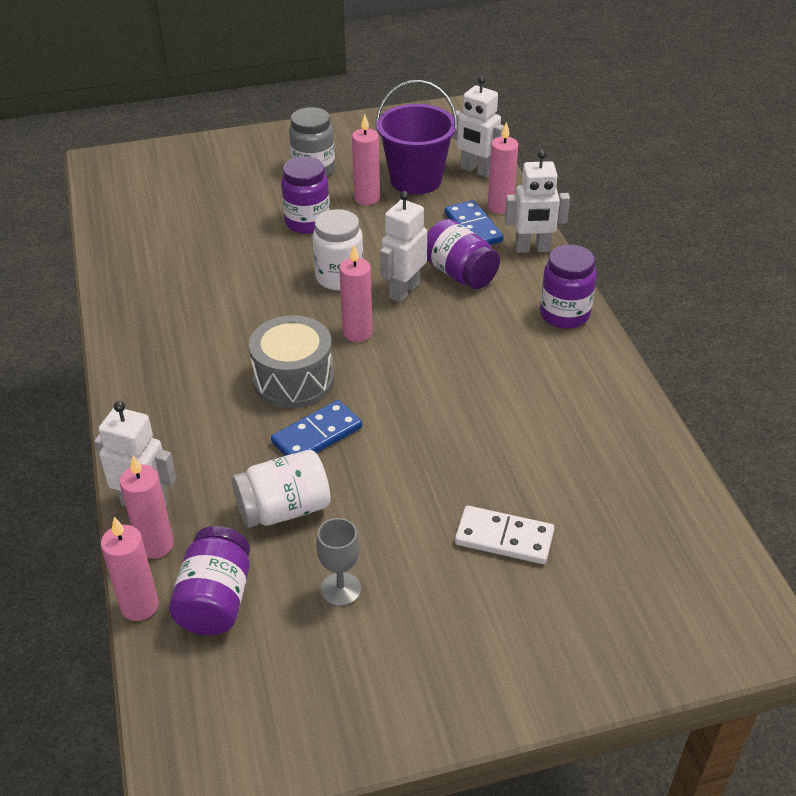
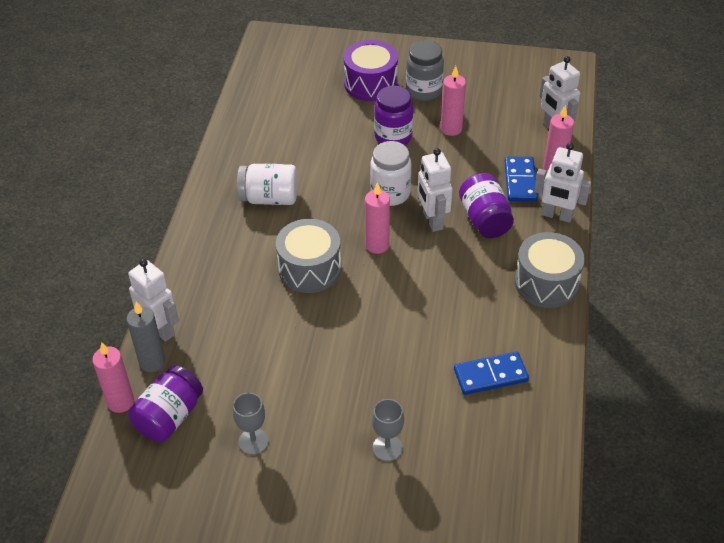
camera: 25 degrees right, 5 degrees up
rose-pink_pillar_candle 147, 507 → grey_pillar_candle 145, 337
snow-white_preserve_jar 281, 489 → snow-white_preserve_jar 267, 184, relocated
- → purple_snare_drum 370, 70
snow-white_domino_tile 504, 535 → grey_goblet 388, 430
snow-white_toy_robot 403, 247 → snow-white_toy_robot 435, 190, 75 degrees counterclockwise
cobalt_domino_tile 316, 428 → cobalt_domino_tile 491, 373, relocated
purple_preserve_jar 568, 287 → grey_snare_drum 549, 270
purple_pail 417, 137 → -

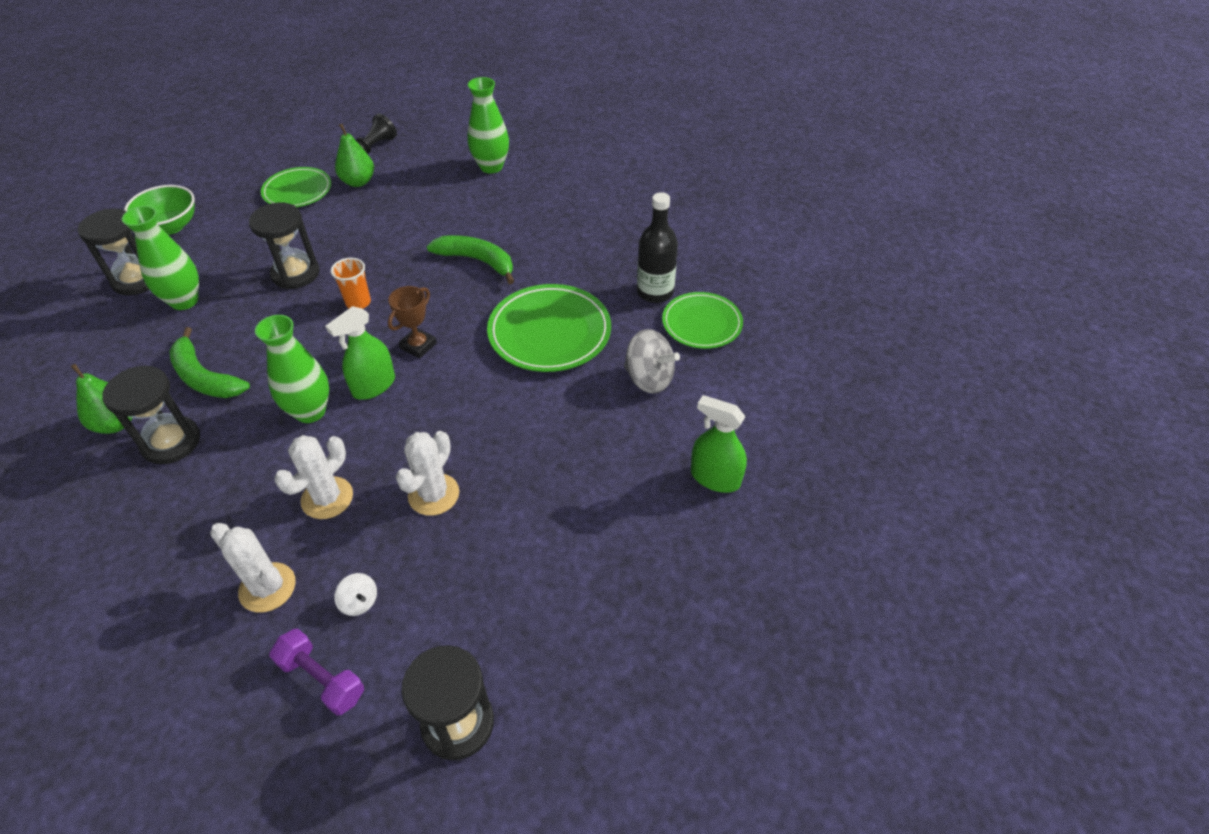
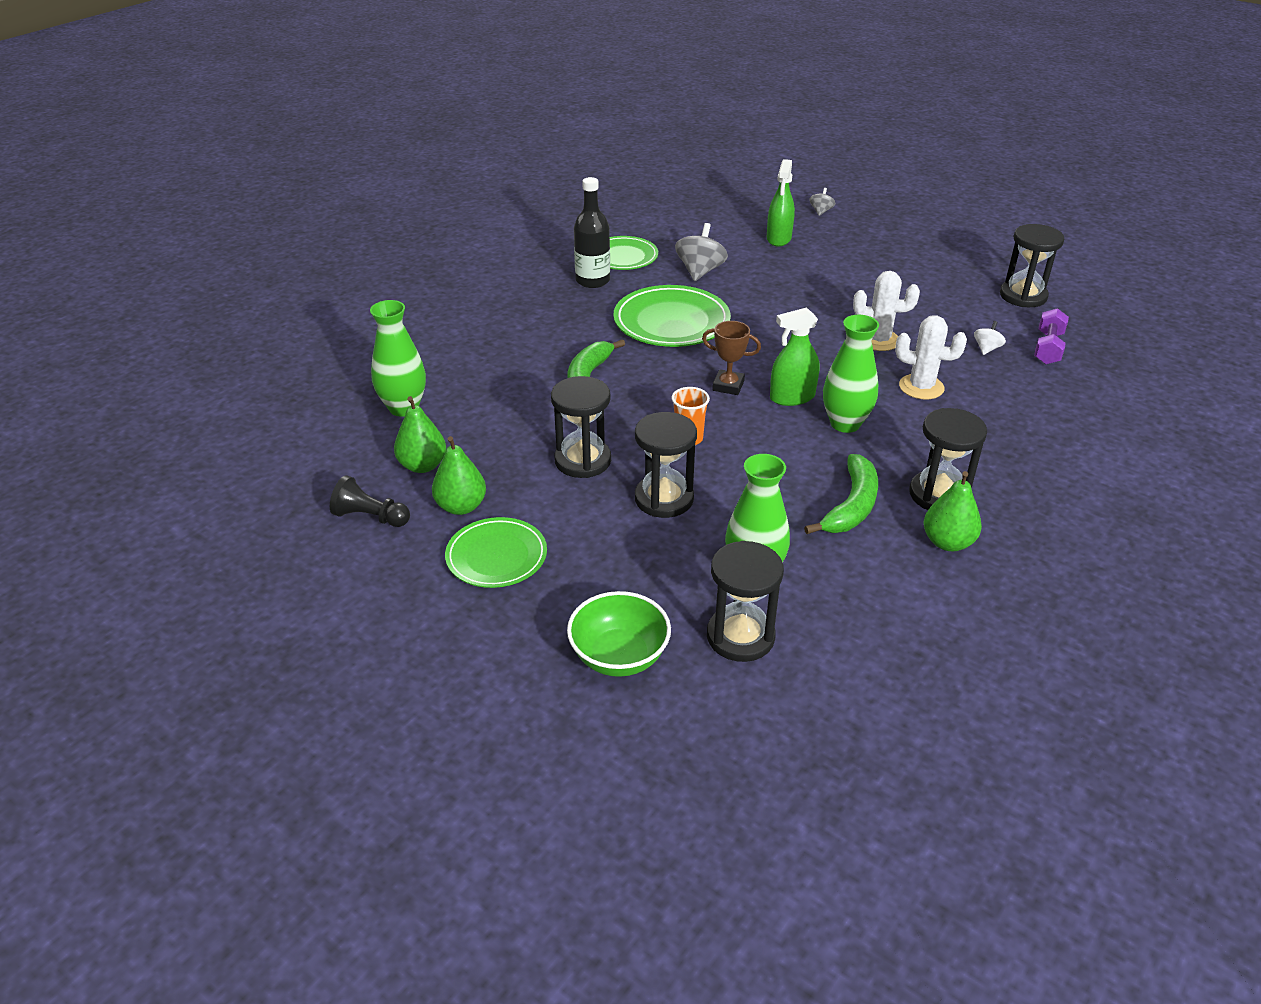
camera: 105 degrees left, 10 degrees down
- → green_toy_pear 420, 434
- → jet-black_hourglass 581, 427
green_sprayer 360, 353 → green_sprayer 795, 356, 135 degrees clockwise
- → grey_whirligig 822, 202
snow-white_cactus 253, 568 → -

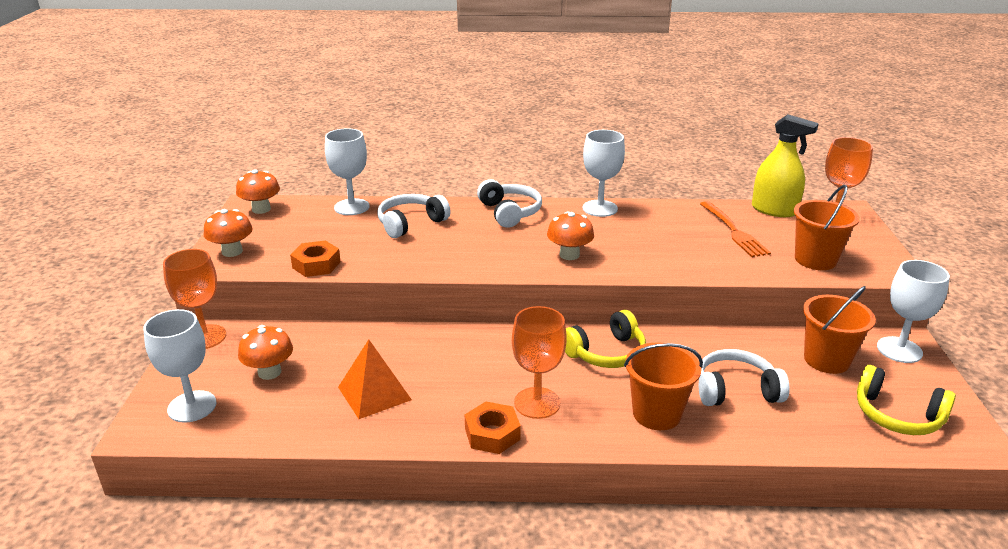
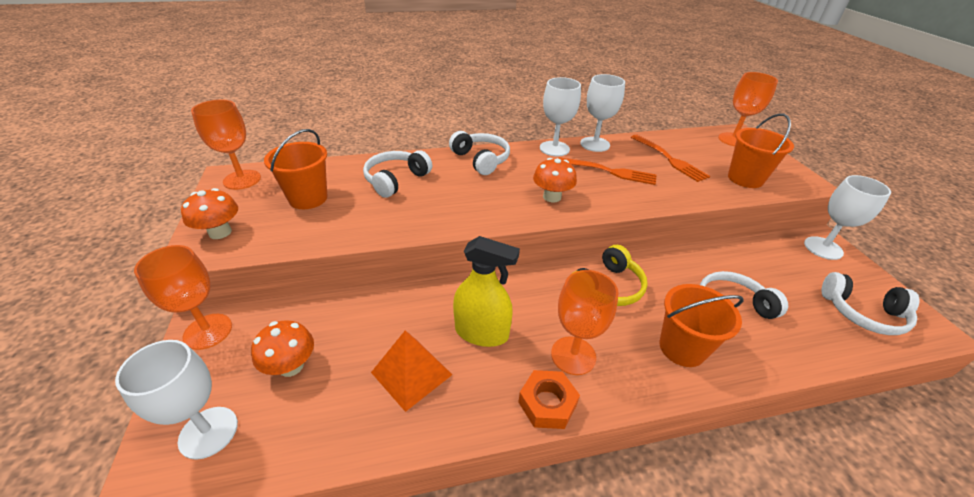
camera: 15 degrees left, 10 degrees up
orange-coloured_fungus 258, 191 → orange-coloured_goblet 226, 144
orange-coloured_pail 839, 330 → orange-coloured_pail 295, 169, relocated
yellow_sprayer 785, 165 → yellow_sprayer 486, 291, relocated
- → orange-coloured_table_fork 607, 171
snow-white_goblet 347, 171 → snow-white_goblet 602, 113, relocated
yellow_over-ear_headphones 906, 400 → snow-white_over-ear_headphones 871, 303
orange-coloured_nut 315, 259 → -

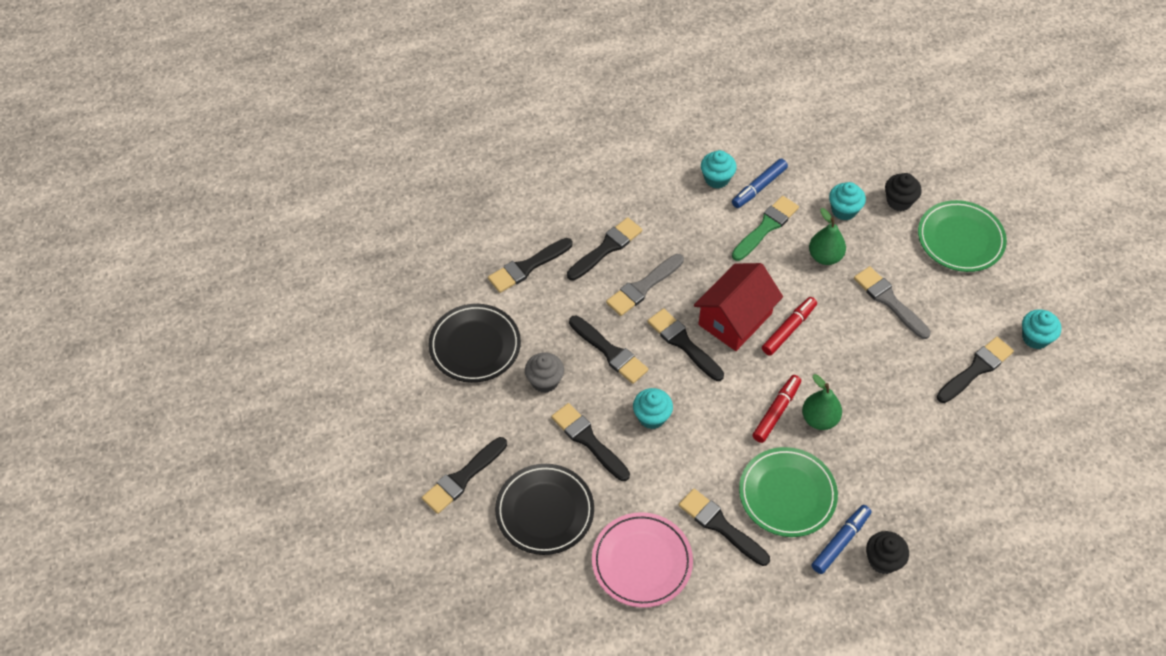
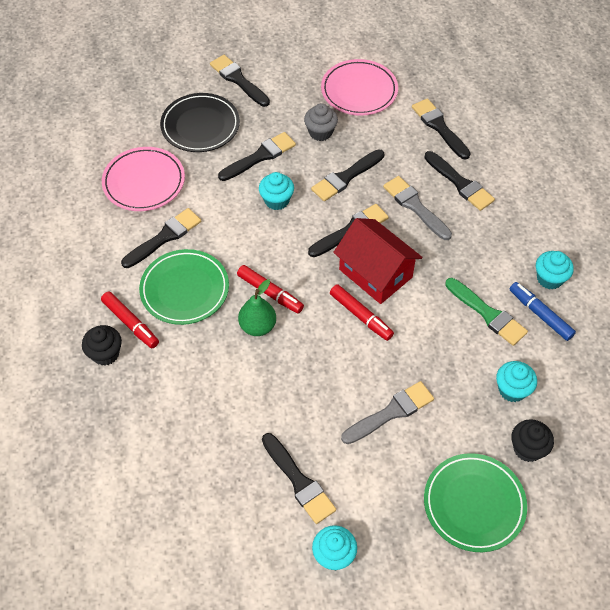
camera: 95 degrees right, 0 degrees up
cobalt_marker_pen 841, 539 → scarlet_marker_pen 130, 319
jet-black_plate 475, 343 → rose-pink_plate 359, 87
green_toy_pear 827, 236 → -

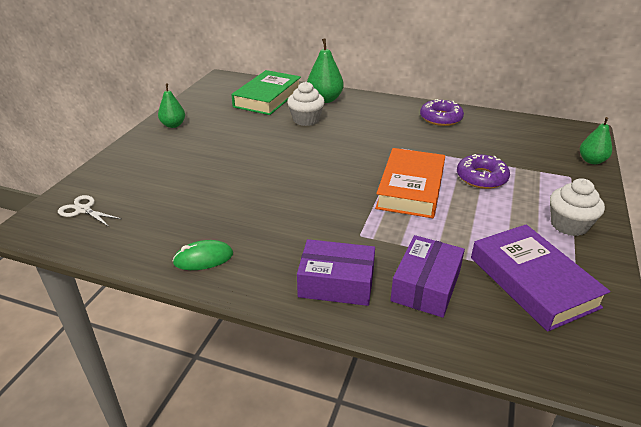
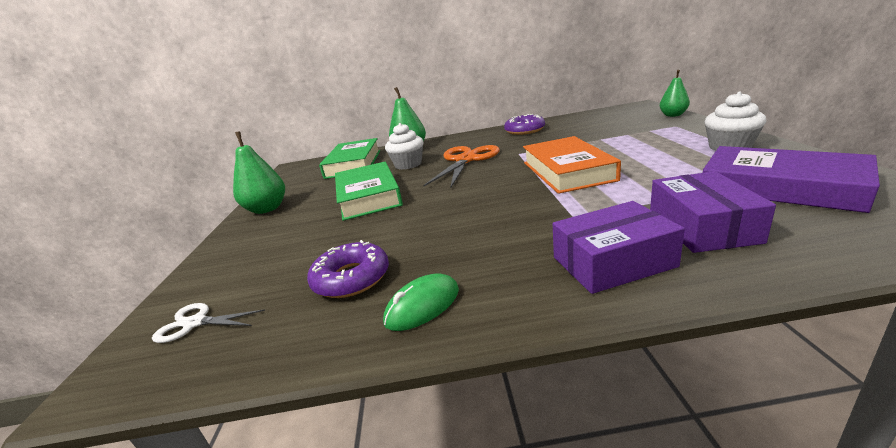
camera: 20 degrees left, 10 degrees down
green_toy_pear 171, 106 → green_toy_pear 259, 172, x1.53
purple_donut 483, 171 → purple_donut 348, 269, relocated
- → green_hardback 369, 191
- → orange-coloured_pair_of_scissors 461, 166

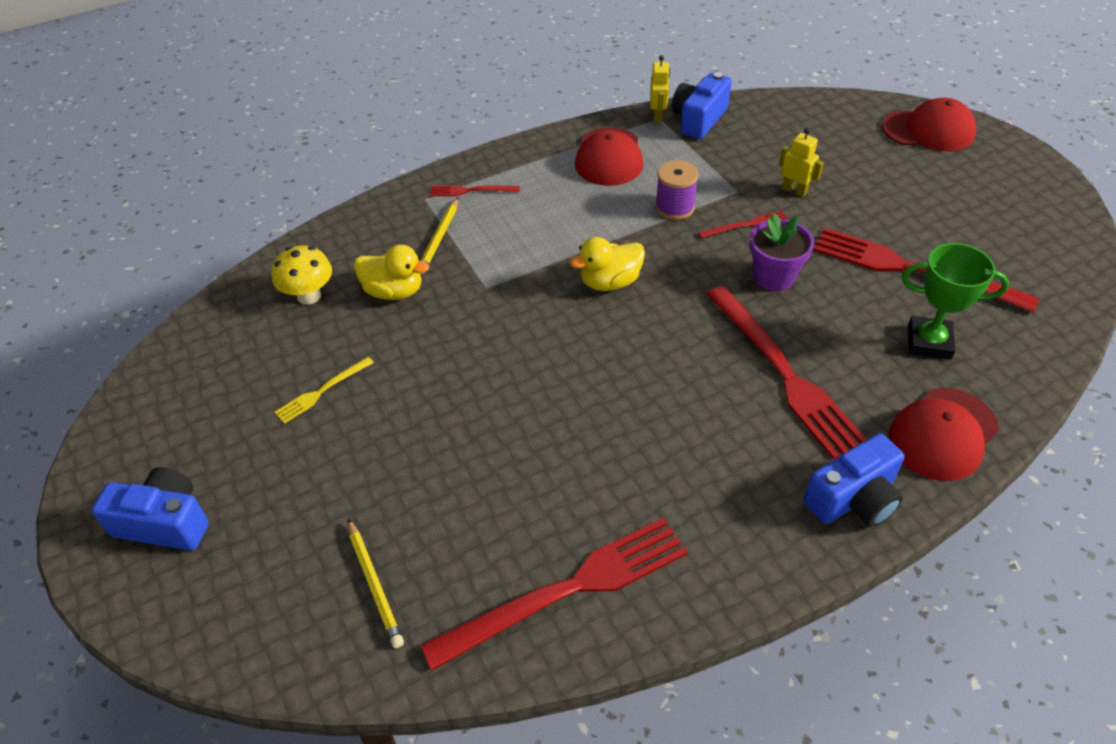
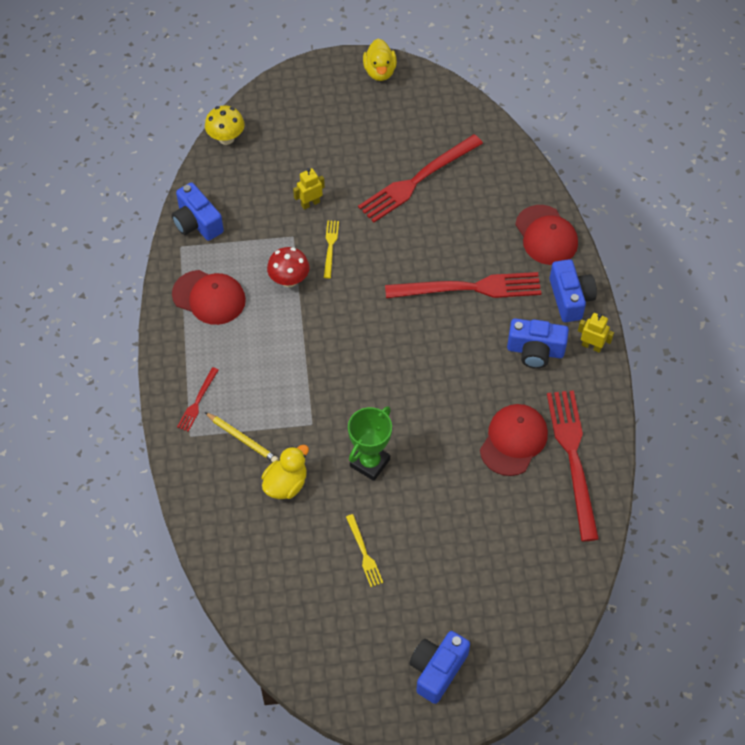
camera: 70 degrees left, 10 degrees up
yellow_fungus 302, 275 → yellow_fungus 225, 125, relocated
purple_bobbin 677, 190 → scarlet_fungus 288, 267
scarlet_table_fork 743, 224 → yellow_table_fork 331, 249
green_award_cup 955, 301 → green_award_cup 370, 443, relocated
yellow_toy_duck 607, 264 → yellow_toy_duck 380, 60, relocated
scarlet_cap 929, 124 → scarlet_cap 514, 440, relocated
- → cobalt_camera 538, 343
yellow_toy_robot 660, 89 → yellow_toy_robot 596, 333, relocated
yellow_lead_pencil 376, 583 → -
purple_potted_plant 782, 252 → -

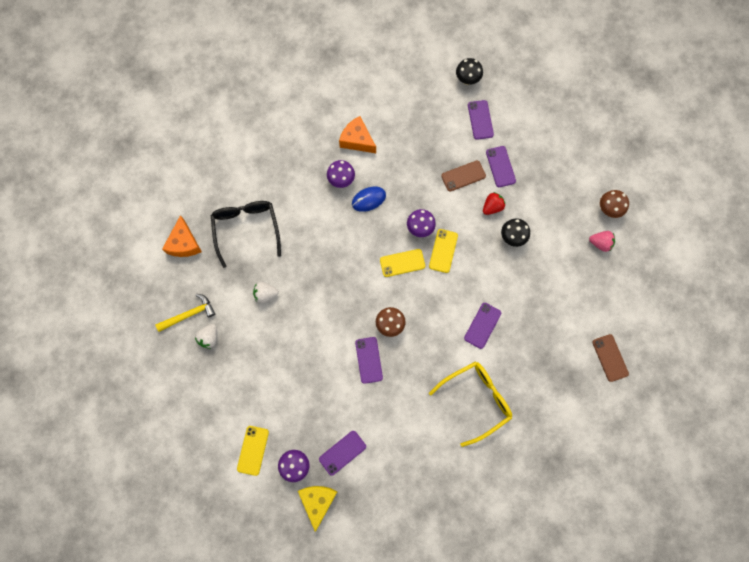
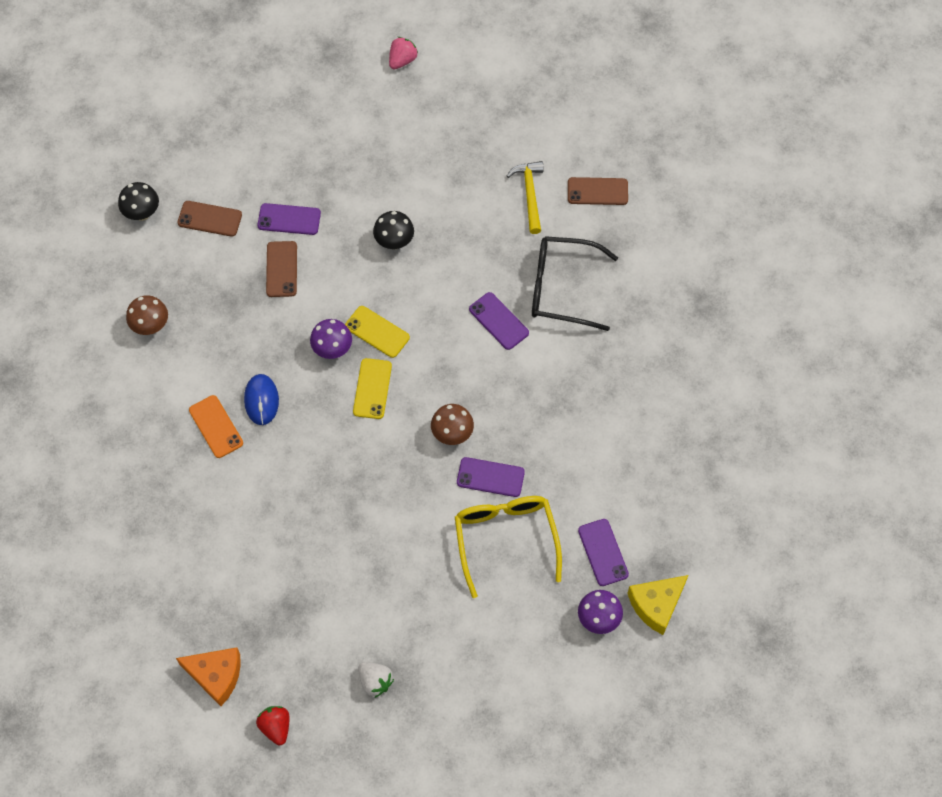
camera: 70 degrees left, 10 degrees down
dark_brown_fungus 614, 204 → dark_brown_fungus 147, 315, relocated
purple_phone 481, 120 → dark_brown_phone 209, 219
purple_fungus 341, 174 → orange-coloured_phone 216, 426
scarlet_berry 494, 203 → scarlet_berry 273, 725, relocated
rose-pink_berry 602, 241 → rose-pink_berry 403, 53, relocated
yellow_spectacles 470, 404 → yellow_spectacles 508, 547, relocated
yellow_hammer 185, 313 → yellow_hammer 525, 197, relocated
jet-black_spectacles 246, 234 → jet-black_spectacles 575, 283, relocated
yellow_cheese_wedge 318, 509 → yellow_cheese_wedge 657, 605, 60 degrees counterclockwise
yellow_phone 253, 451 → -
snow-white_berry 266, 292 → -
orange-coloured_cheese_wedge 357, 134 → -

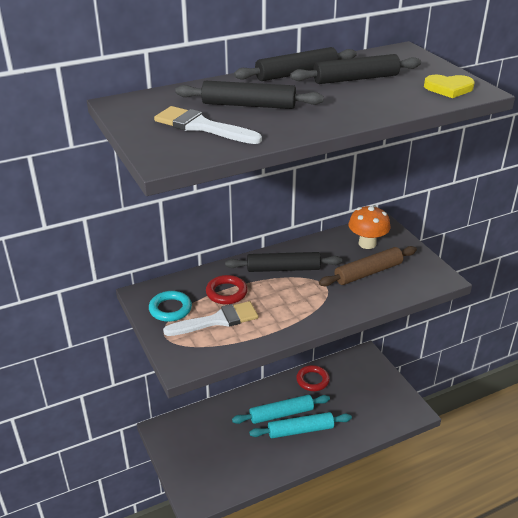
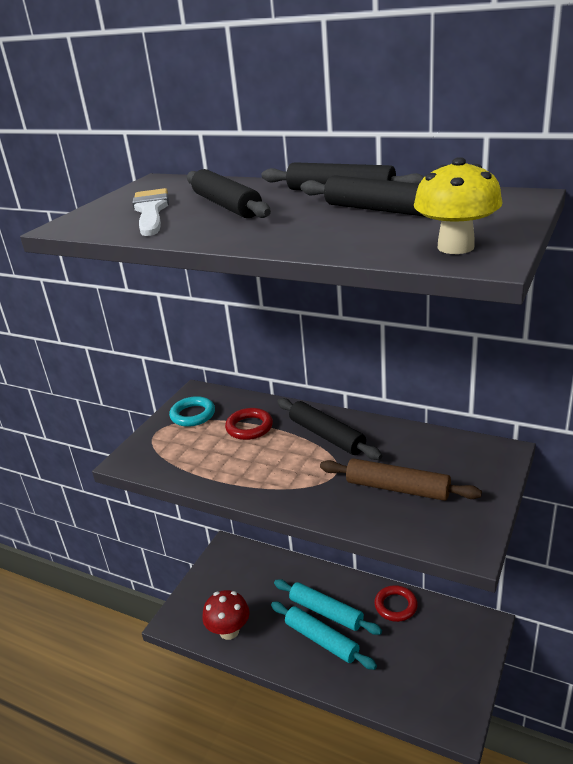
camera: 55 degrees right, 5 degrees down
- → scarlet_fungus 226, 615
yellow_love_heart 449, 86 → yellow_fungus 458, 205
snow-white_paint_brush 210, 318 → -
orange-coloured_fungus 369, 227 → -

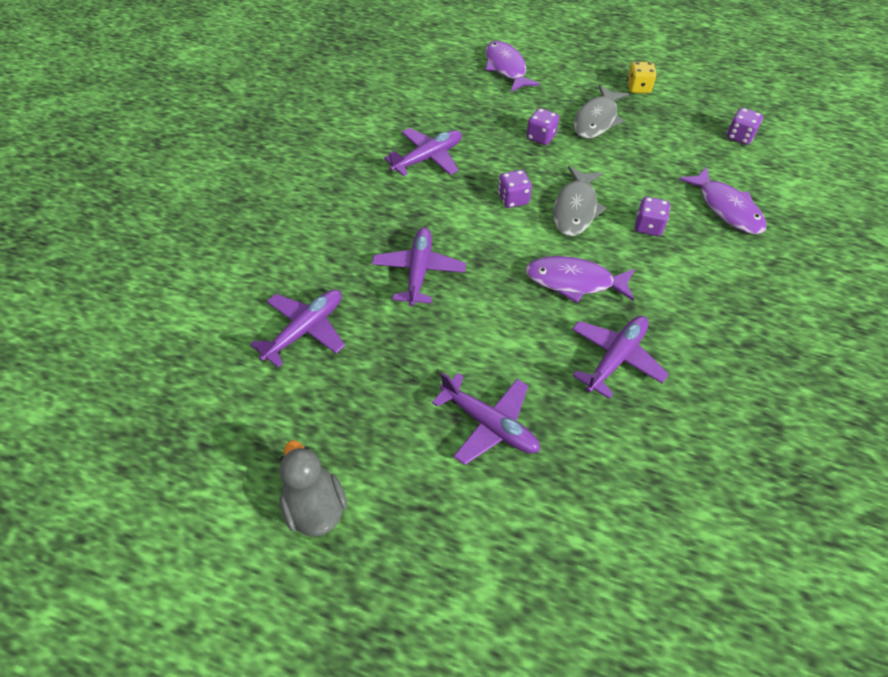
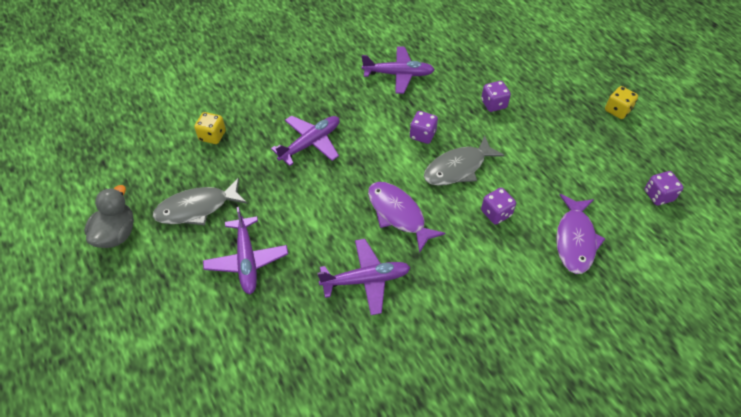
camera: 40 degrees right, 0 degrees up
grey_fish_figure 601, 112 → grey_fish_figure 200, 201, relocated
purple_aeroplane 297, 328 → yellow_die 210, 128
purple_fish_figure 512, 66 → -

